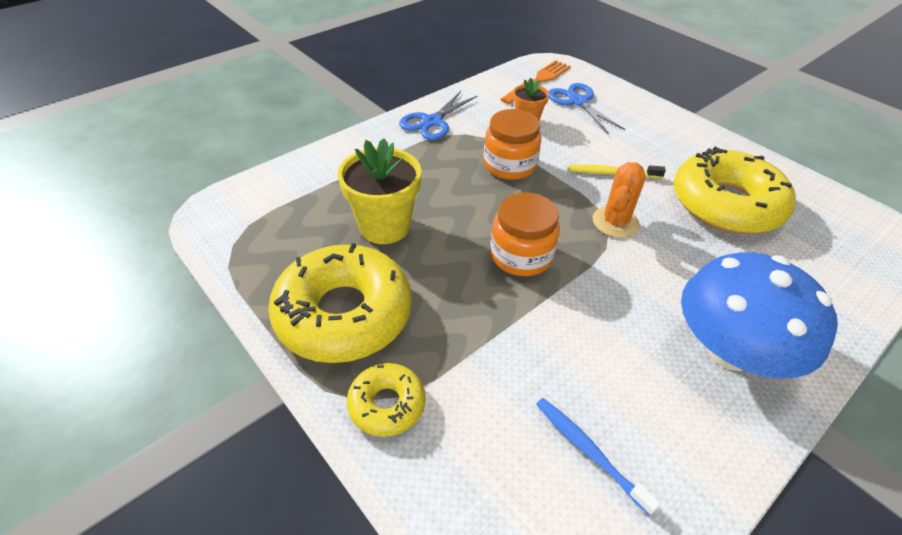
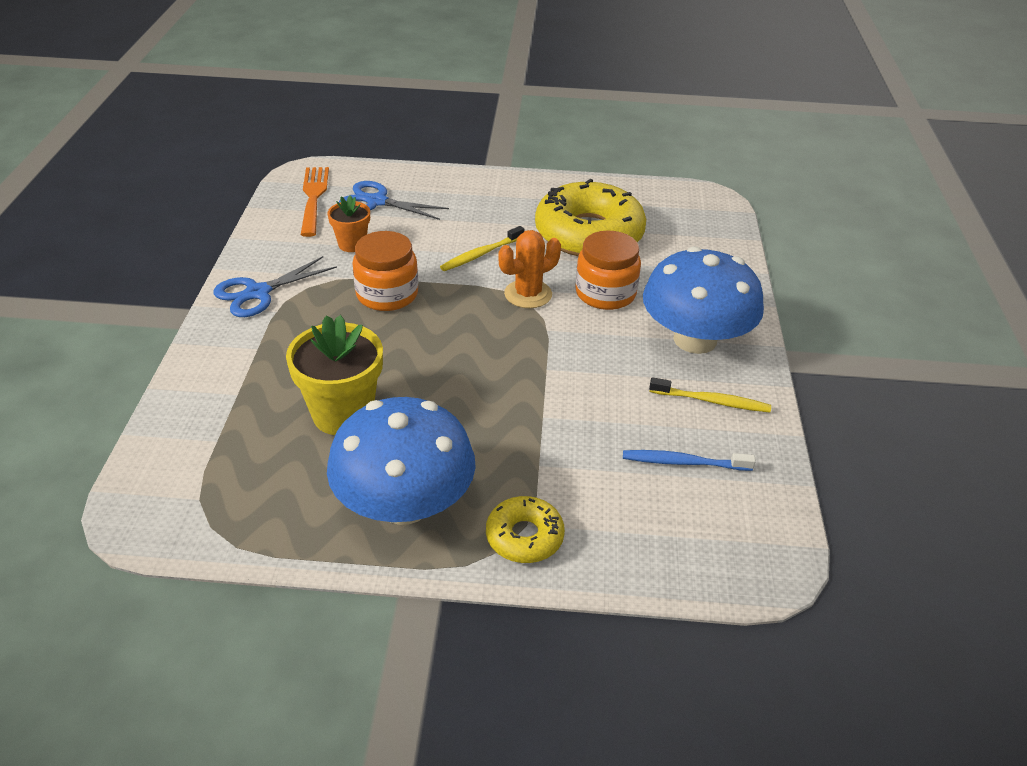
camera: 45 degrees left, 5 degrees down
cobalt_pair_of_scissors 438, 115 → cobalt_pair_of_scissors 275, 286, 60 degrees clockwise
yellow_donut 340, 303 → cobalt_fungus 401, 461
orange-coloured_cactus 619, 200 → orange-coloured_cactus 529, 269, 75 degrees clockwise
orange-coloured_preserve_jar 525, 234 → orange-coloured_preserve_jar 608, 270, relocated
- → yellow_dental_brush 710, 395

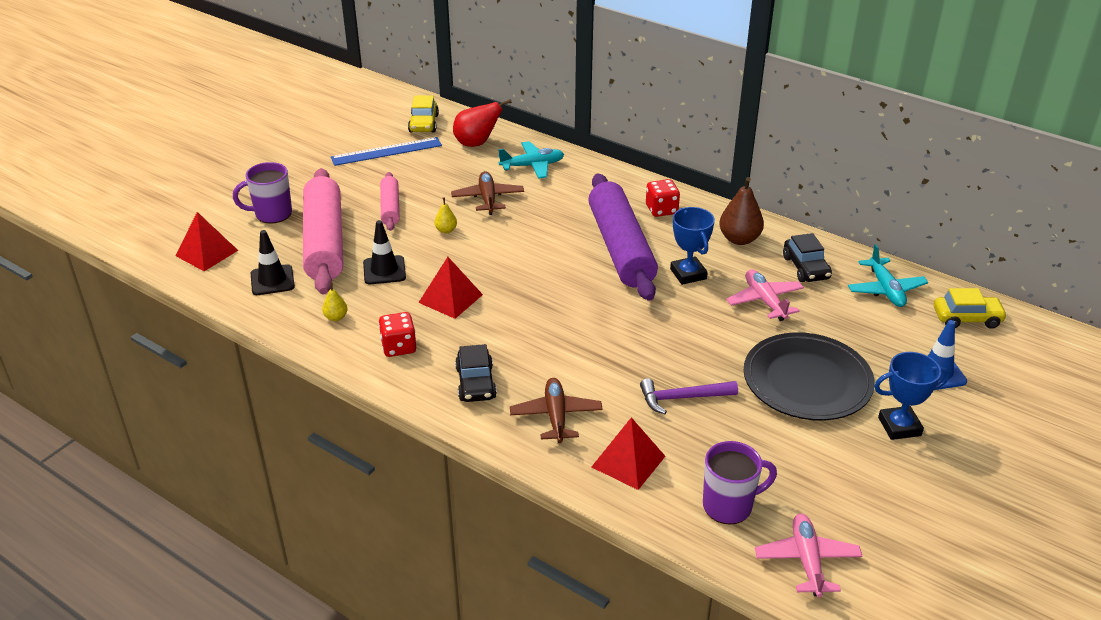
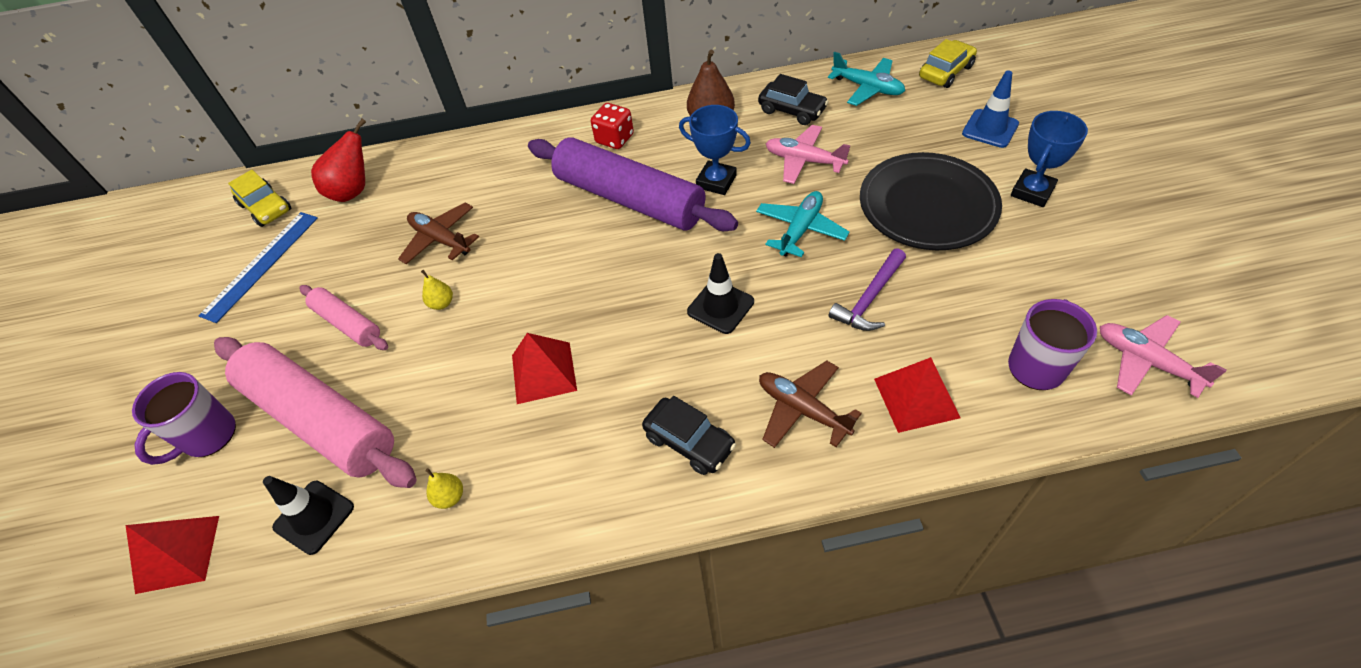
camera: 40 degrees left, 15 degrees up
jet-black_road_cone 384, 252 → jet-black_road_cone 720, 293, relocated
turquoise_aeroplane 531, 160 → turquoise_aeroplane 803, 224, relocated
scarlet_die 397, 334 → -

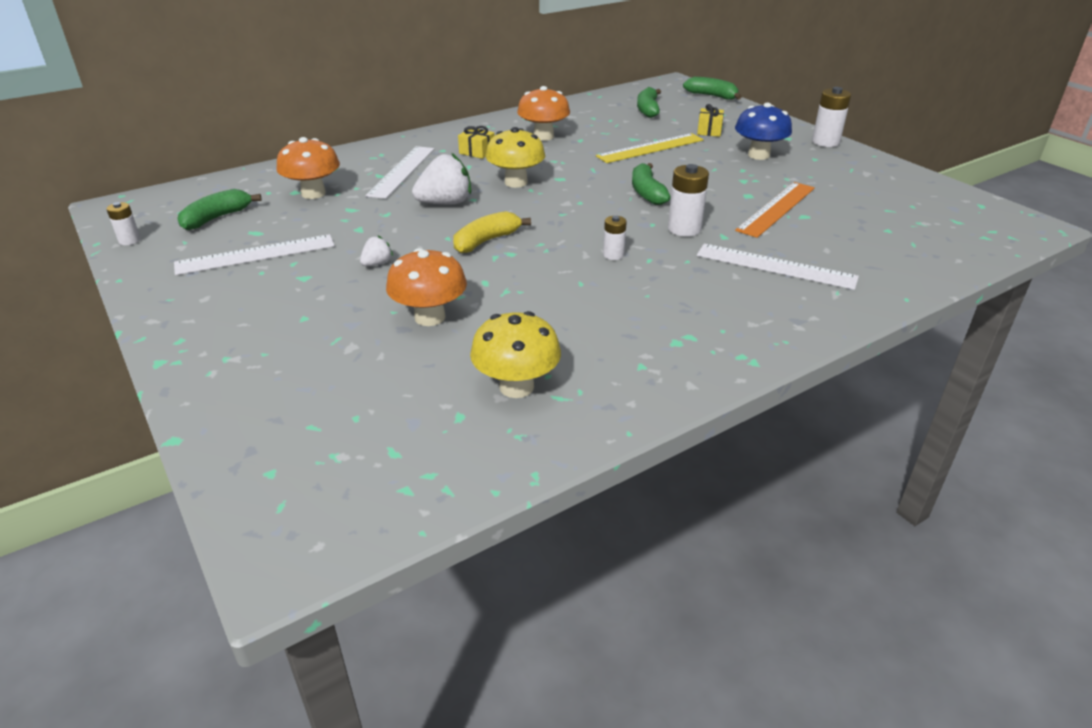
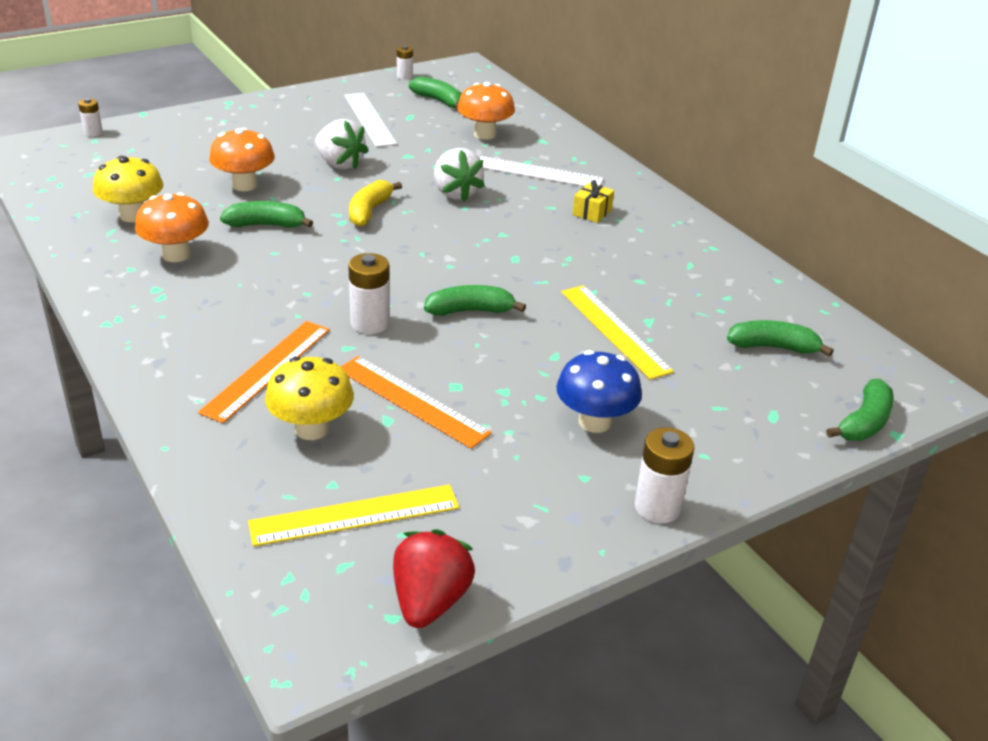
camera: 90 degrees right, 0 degrees up
snow-white_AA_battery 615, 238 → snow-white_AA_battery 90, 117, relocated
orange-coloured_fungus 543, 113 → orange-coloured_fungus 172, 227, relocated
snow-white_straightedge 778, 267 → orange-coloured_straightedge 264, 372
- → green_toy_banana 266, 214
- → yellow_straightedge 353, 516
yellow_fungus 515, 157 → yellow_fungus 309, 398, relocated
snow-white_berry 376, 251 → snow-white_berry 342, 144, x1.98
yellow_toy_banana 492, 232 → yellow_toy_banana 375, 203, 120 degrees counterclockwise
- → scarlet_berry 434, 578
yellow_present 710, 120 → -

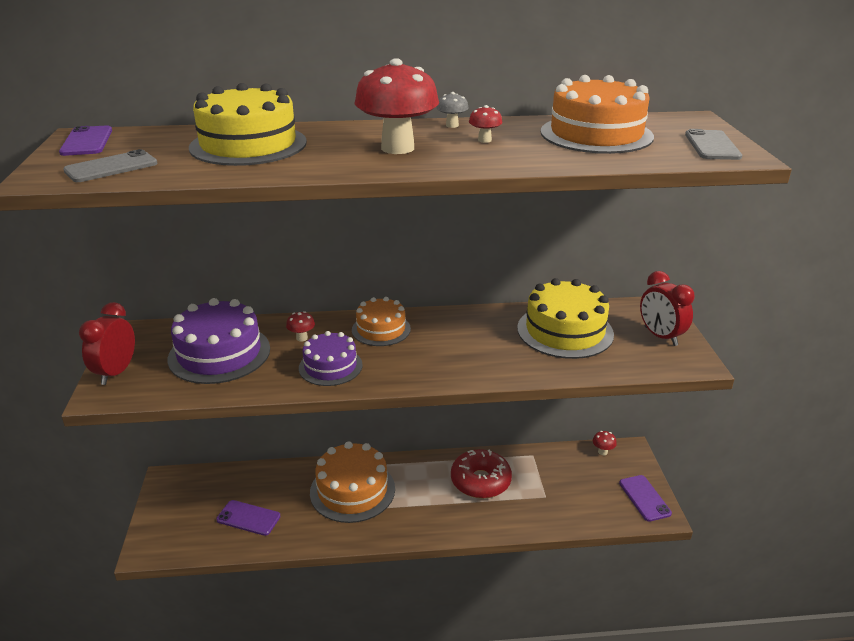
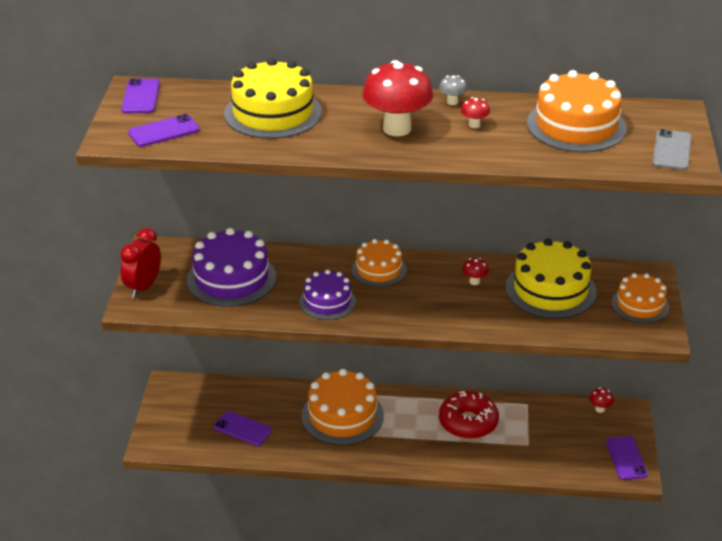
camera: 10 degrees right, 5 degrees up
grey_phone 110, 165 → purple_phone 164, 130
scarlet_fungus 300, 326 → scarlet_fungus 475, 271, relocated
scarlet_alarm_clock 667, 308 → orange-coloured_gateau 640, 298

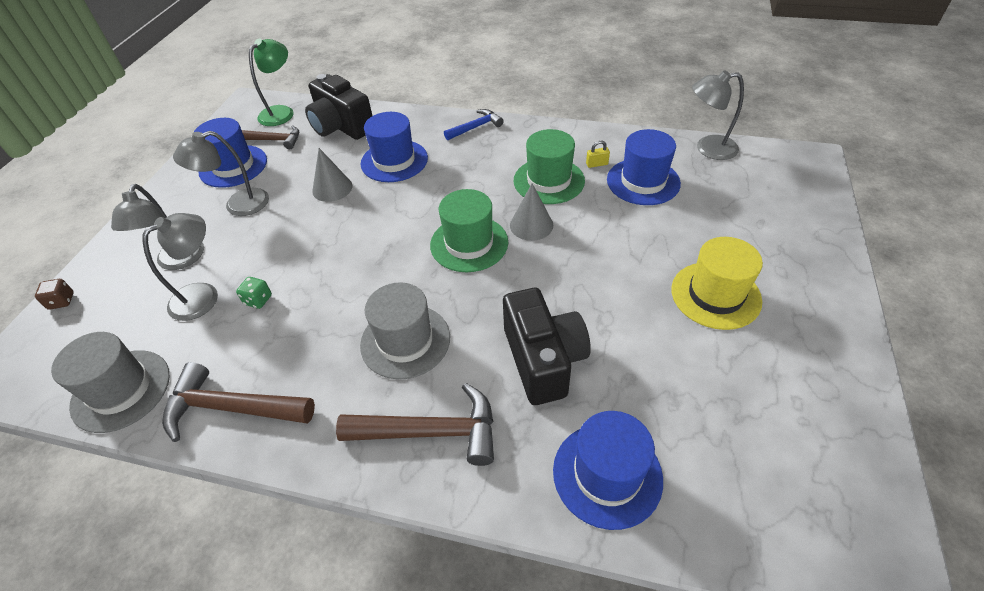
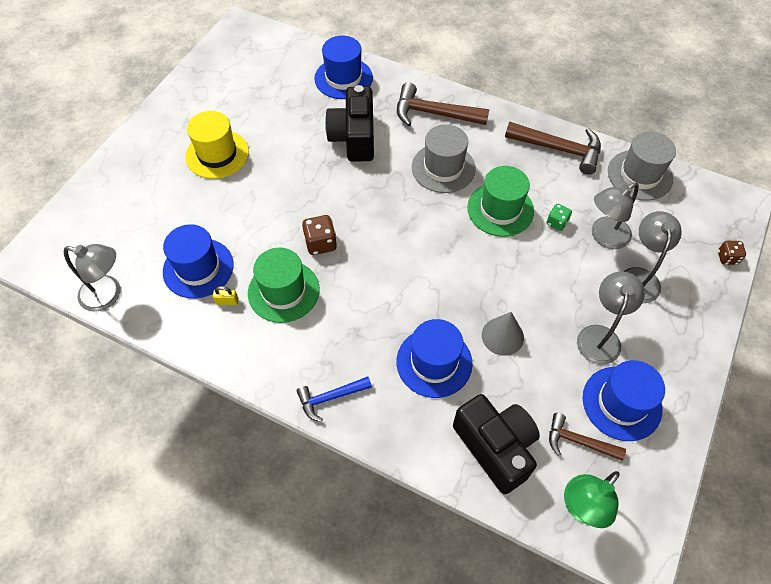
camera: 170 degrees left, 10 degrees up
grey_solid_cone 531, 212 → dark_brown_die 319, 235
green_top_hat 469, 230 → green_top_hat 500, 201, relocated
grey_desk_lamp 221, 173 → grey_desk_lamp 611, 318, 60 degrees counterclockwise

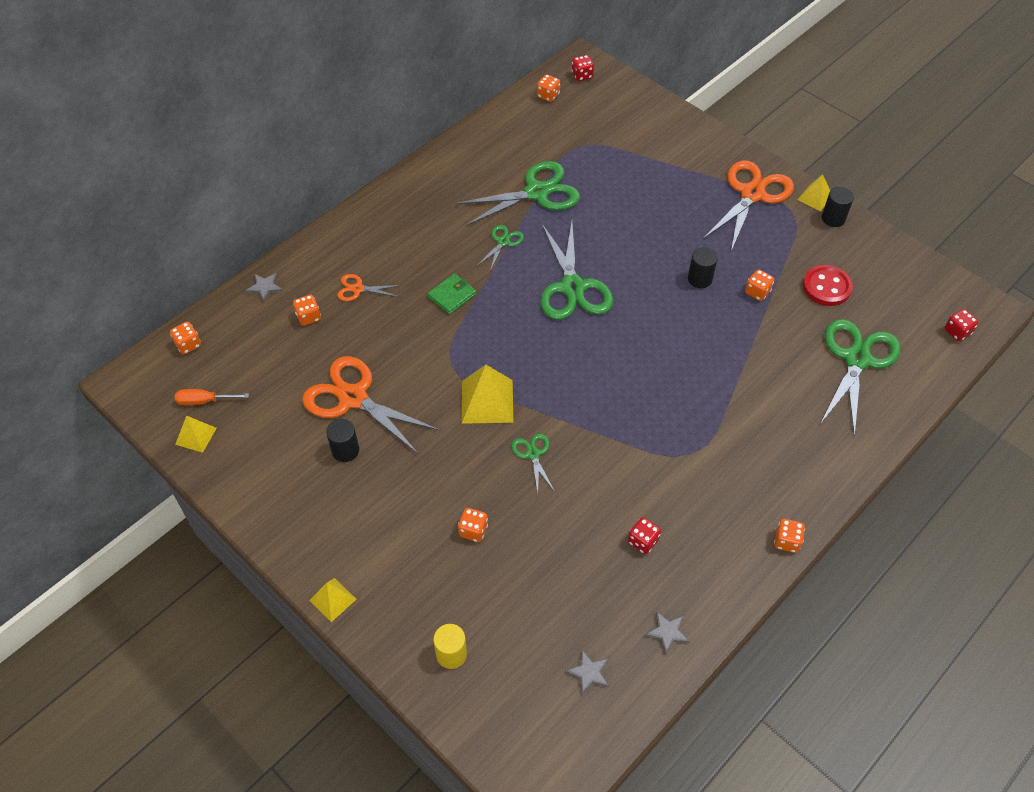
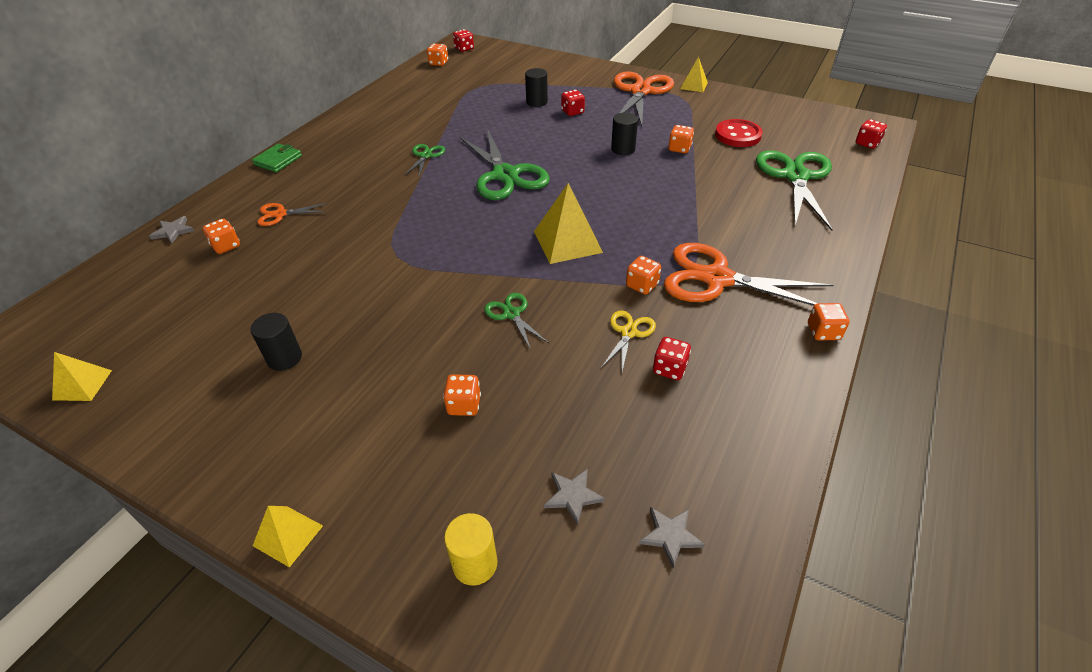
camera: 15 degrees left, 10 degrees down
green_wallet 452, 293 → green_wallet 277, 157, relocated
jet-black_solid_cylinder 838, 207 → jet-black_solid_cylinder 536, 87, relocated
yellow_pyramid_shape 487, 394 → yellow_pyramid_shape 568, 223, relocated
grey_star_shape 667, 633 → grey_star_shape 574, 497, relocated
- → scarlet_die 573, 103
- → yellow_pair_of_scissors 628, 341
orange-coloured_die 185, 338 → orange-coloured_die 643, 275, relocated
orange-coloured_pair_of_scissors 371, 405 → orange-coloured_pair_of_scissors 749, 274, relocated
orange-coloured_hand_screwdriver 212, 397 → -
green_pair_of_scissors 517, 193 → -

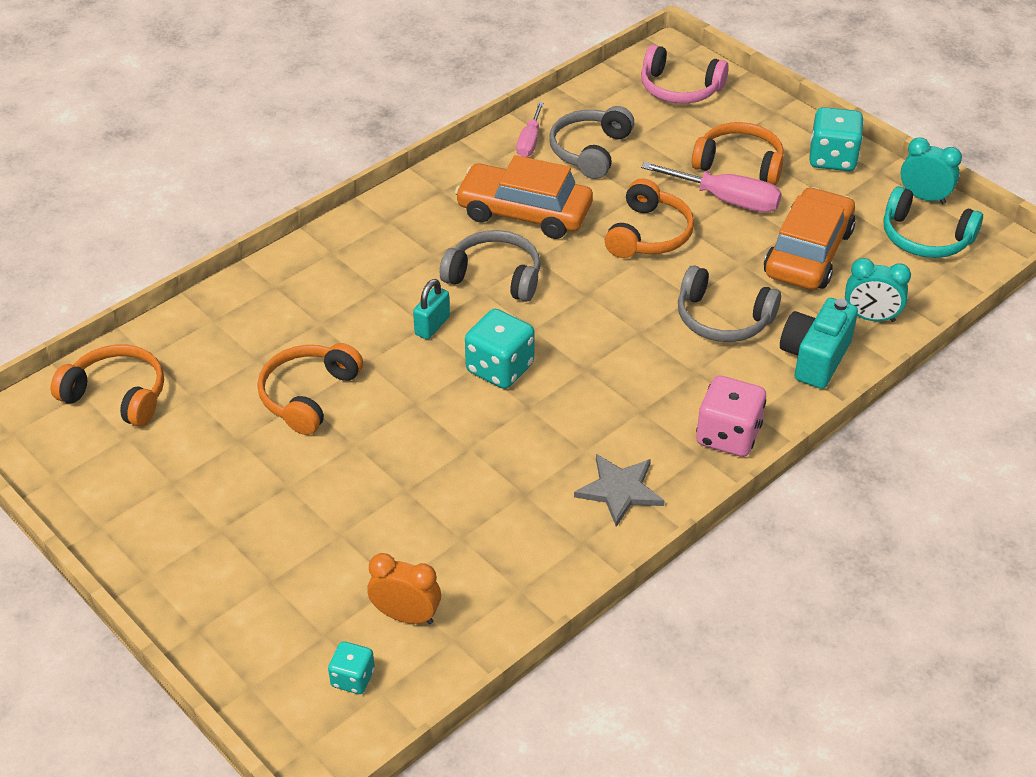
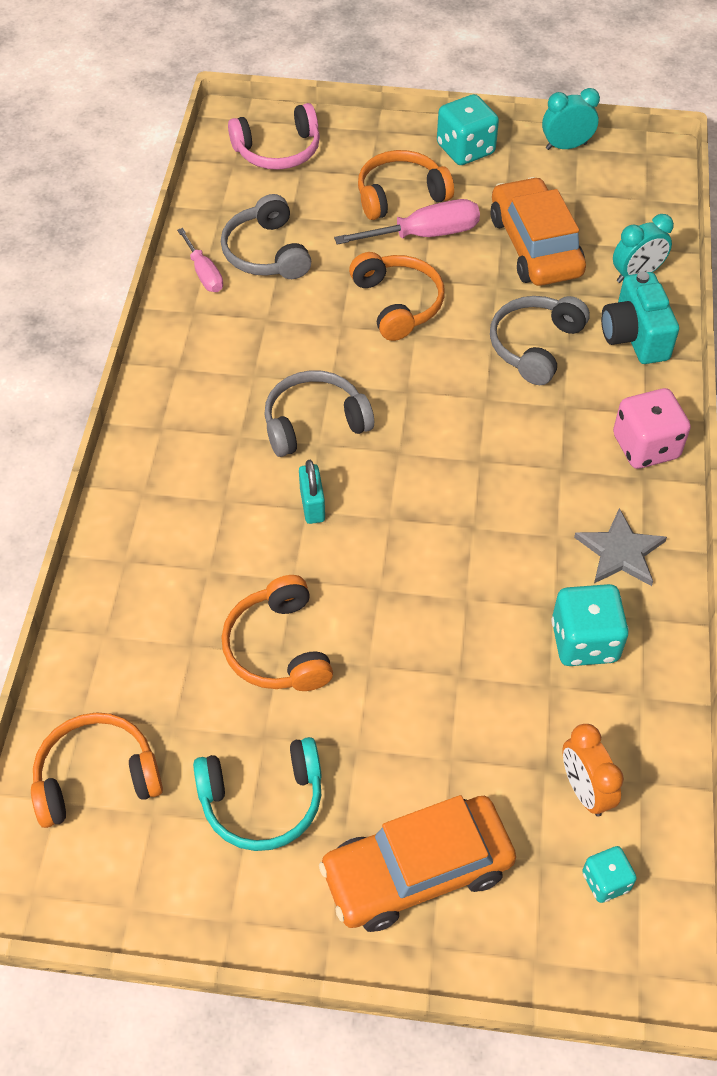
camera: 40 degrees left, 10 degrees up
turquoise_over-ear_headphones 933, 222 → turquoise_over-ear_headphones 257, 794, relocated
orange-coloured_car 524, 197 → orange-coloured_car 417, 863, relocated
grey_over-ear_headphones 729, 303 → grey_over-ear_headphones 540, 340, 135 degrees clockwise
turquoise_die 500, 349 → turquoise_die 590, 625, relocated
orange-coloured_alarm_clock 404, 588 → orange-coloured_alarm_clock 593, 770, 90 degrees counterclockwise

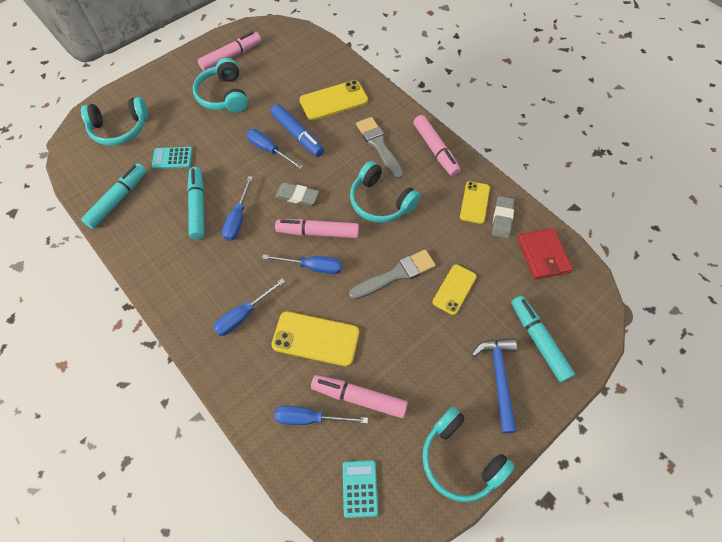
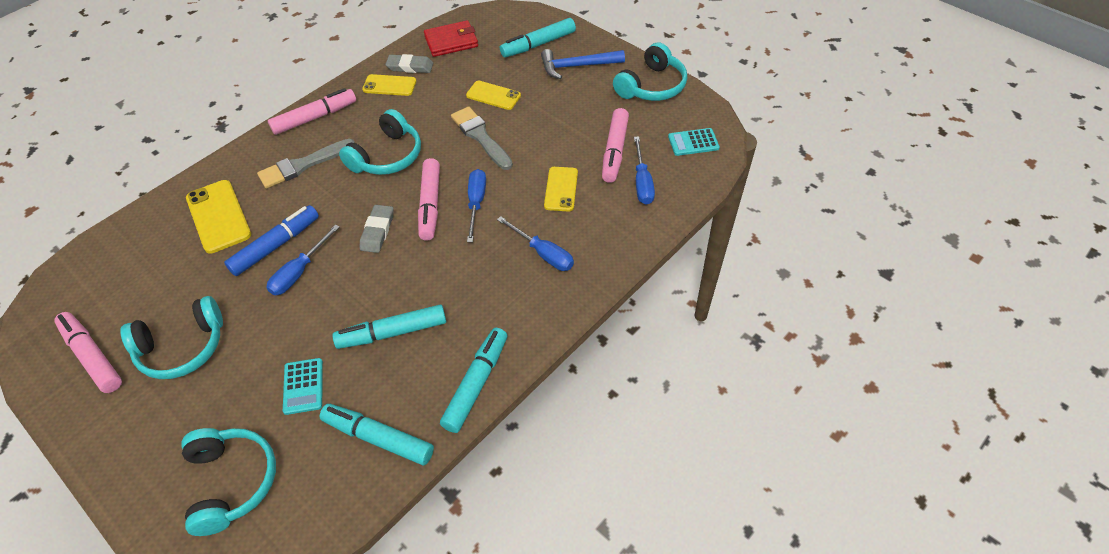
camera: 95 degrees left, 10 degrees down
- → turquoise_marker_pen 473, 380
yellow_phone 315, 339 → yellow_phone 561, 189, x0.66
cobalt_hand_screwdriver 237, 208 → -

